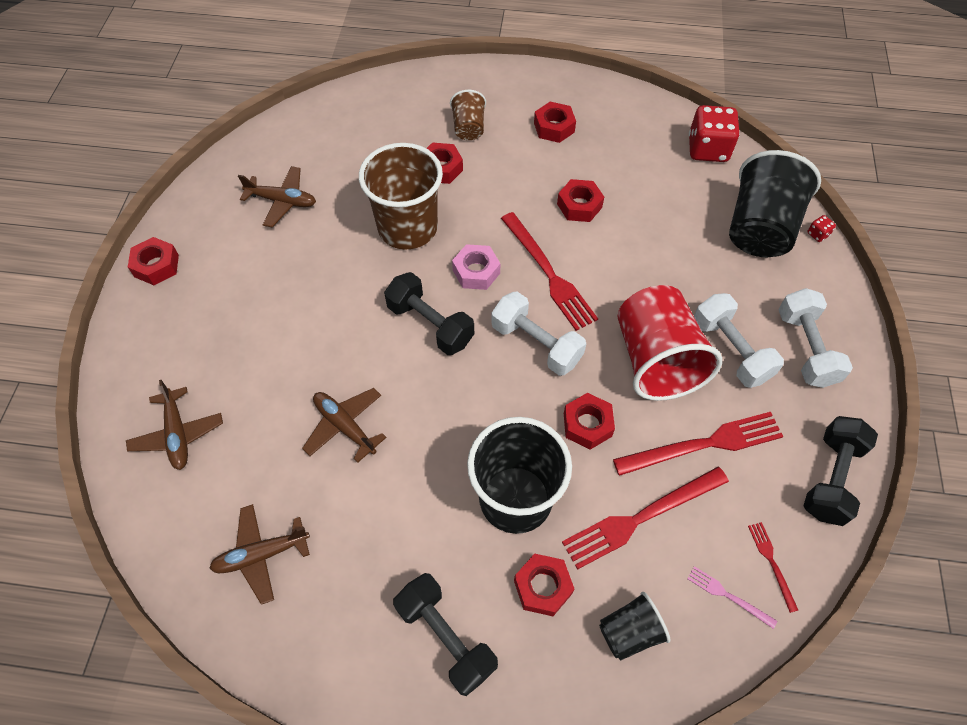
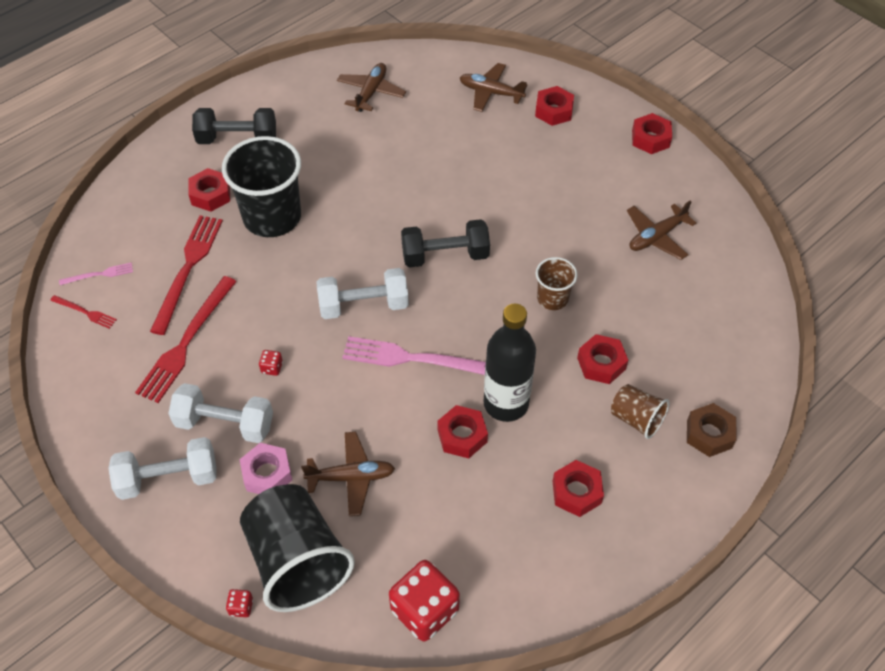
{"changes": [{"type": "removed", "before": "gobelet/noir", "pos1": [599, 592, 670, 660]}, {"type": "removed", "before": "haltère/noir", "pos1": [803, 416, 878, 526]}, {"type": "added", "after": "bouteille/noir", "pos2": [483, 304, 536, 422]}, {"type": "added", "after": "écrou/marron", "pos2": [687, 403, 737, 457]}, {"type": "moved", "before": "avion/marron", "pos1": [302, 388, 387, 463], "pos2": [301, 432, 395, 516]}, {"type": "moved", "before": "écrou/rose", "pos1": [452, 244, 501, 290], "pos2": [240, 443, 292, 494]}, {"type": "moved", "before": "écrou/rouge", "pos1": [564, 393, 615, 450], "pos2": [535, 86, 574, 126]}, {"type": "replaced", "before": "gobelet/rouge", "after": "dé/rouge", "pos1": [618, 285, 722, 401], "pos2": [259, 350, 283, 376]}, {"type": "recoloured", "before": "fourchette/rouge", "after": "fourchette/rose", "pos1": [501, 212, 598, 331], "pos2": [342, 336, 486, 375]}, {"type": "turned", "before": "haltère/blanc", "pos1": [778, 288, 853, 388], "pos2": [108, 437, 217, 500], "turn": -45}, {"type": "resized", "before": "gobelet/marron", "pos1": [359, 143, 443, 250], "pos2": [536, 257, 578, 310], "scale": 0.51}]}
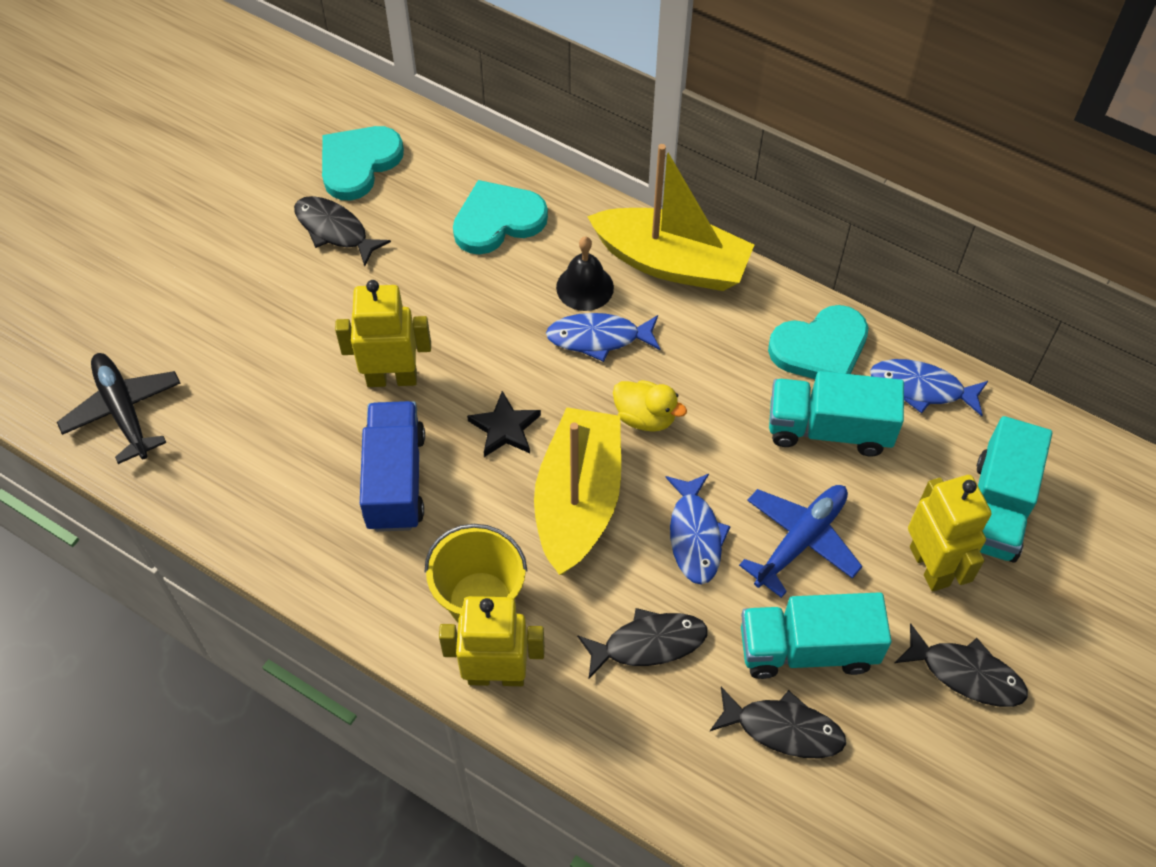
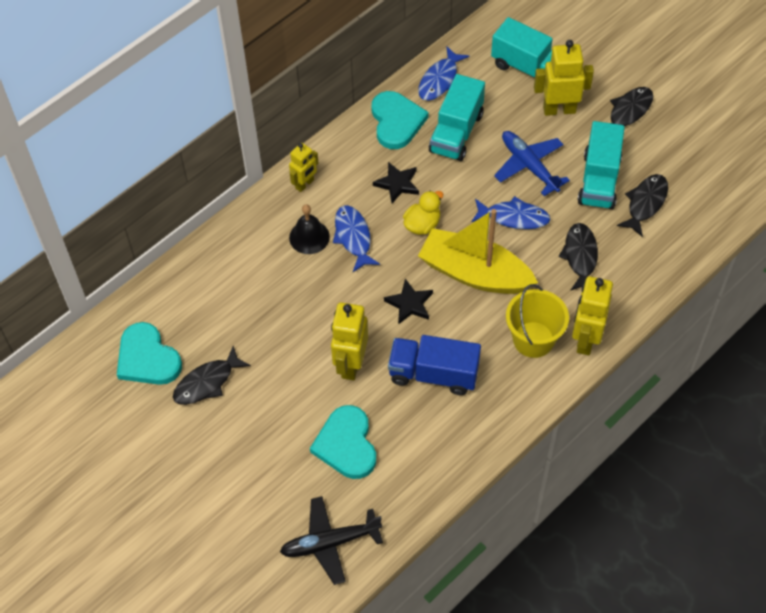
{"changes": [{"type": "added", "after": "étoile/noir", "pos2": [373, 162, 419, 203]}, {"type": "moved", "before": "cœur/turquoise", "pos1": [453, 180, 548, 255], "pos2": [310, 405, 376, 479]}, {"type": "replaced", "before": "bateau/jaune", "after": "robot/jaune", "pos1": [587, 144, 754, 291], "pos2": [289, 143, 318, 192]}, {"type": "turned", "before": "poisson/bleu", "pos1": [546, 313, 660, 362], "pos2": [333, 205, 380, 272], "turn": 150}]}
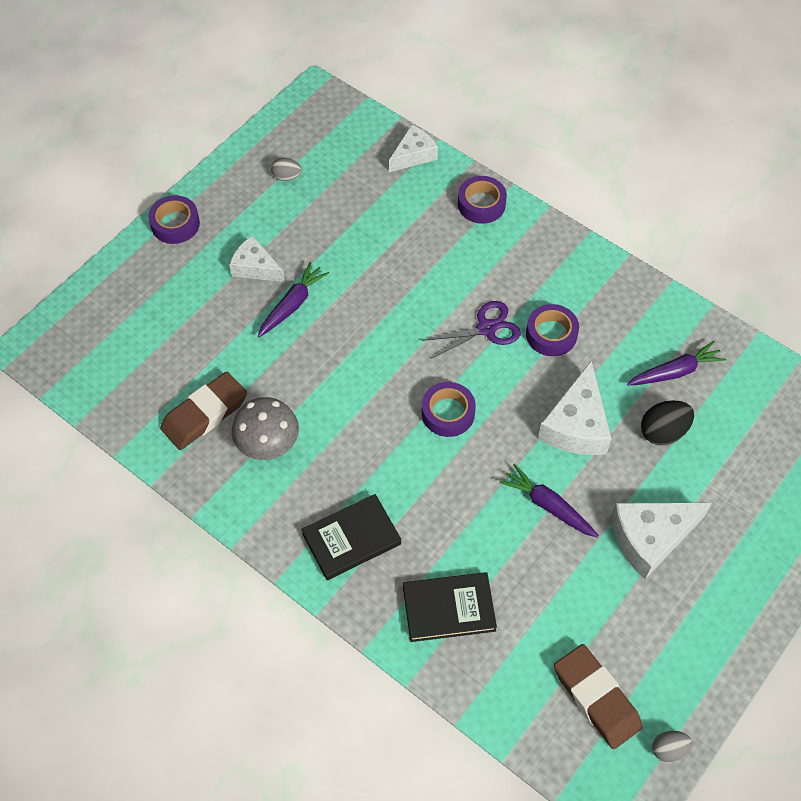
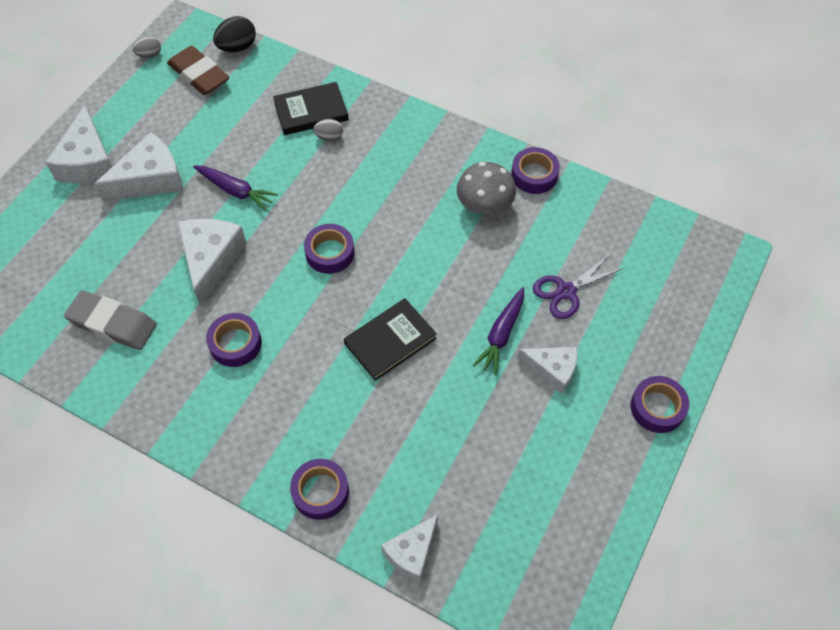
{"changes": [{"type": "removed", "before": "gomme/marron", "pos1": [160, 372, 247, 450]}, {"type": "added", "after": "fromage/blanc", "pos2": [45, 105, 112, 184]}, {"type": "added", "after": "ruban adhésif/violet", "pos2": [511, 147, 560, 194]}, {"type": "moved", "before": "œuf/gris", "pos1": [271, 158, 302, 181], "pos2": [313, 119, 343, 141]}, {"type": "moved", "before": "livre/noir", "pos1": [301, 494, 401, 580], "pos2": [344, 298, 437, 381]}, {"type": "moved", "before": "ciseaux/violet", "pos1": [422, 301, 521, 359], "pos2": [533, 254, 624, 319]}, {"type": "moved", "before": "œuf/noir", "pos1": [641, 400, 694, 445], "pos2": [213, 16, 256, 52]}, {"type": "replaced", "before": "carotte/violet", "after": "gomme/gris", "pos1": [627, 341, 726, 386], "pos2": [64, 290, 157, 350]}]}
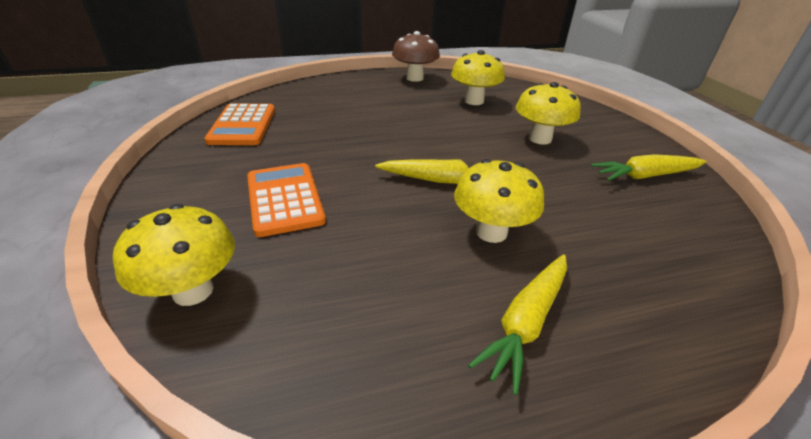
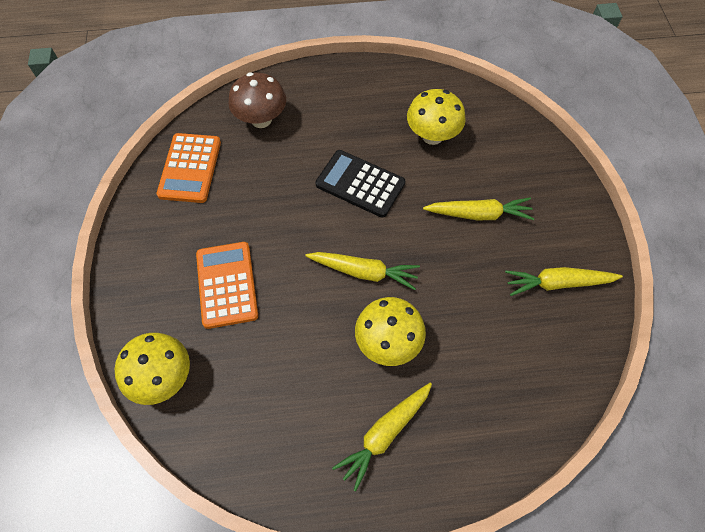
{"changes": [{"type": "added", "after": "calculatrice/noir", "pos2": [315, 150, 405, 218]}, {"type": "moved", "before": "champignon/marron", "pos1": [392, 31, 440, 82], "pos2": [228, 72, 286, 128]}, {"type": "replaced", "before": "champignon/jaune", "after": "carotte/jaune", "pos1": [516, 82, 581, 145], "pos2": [423, 197, 534, 220]}]}
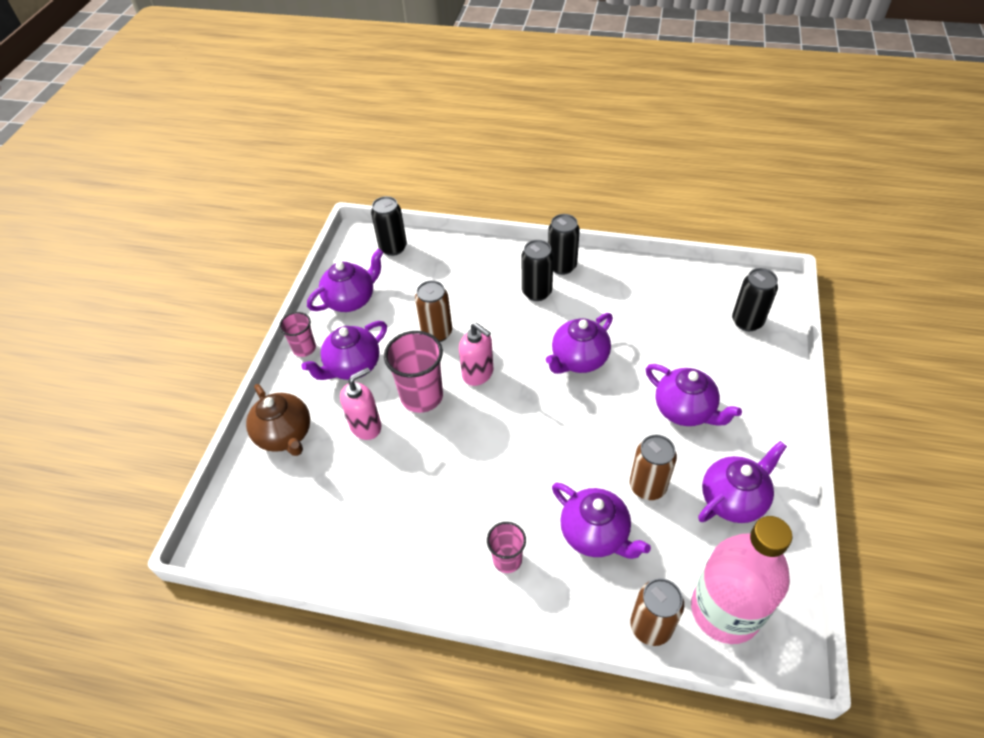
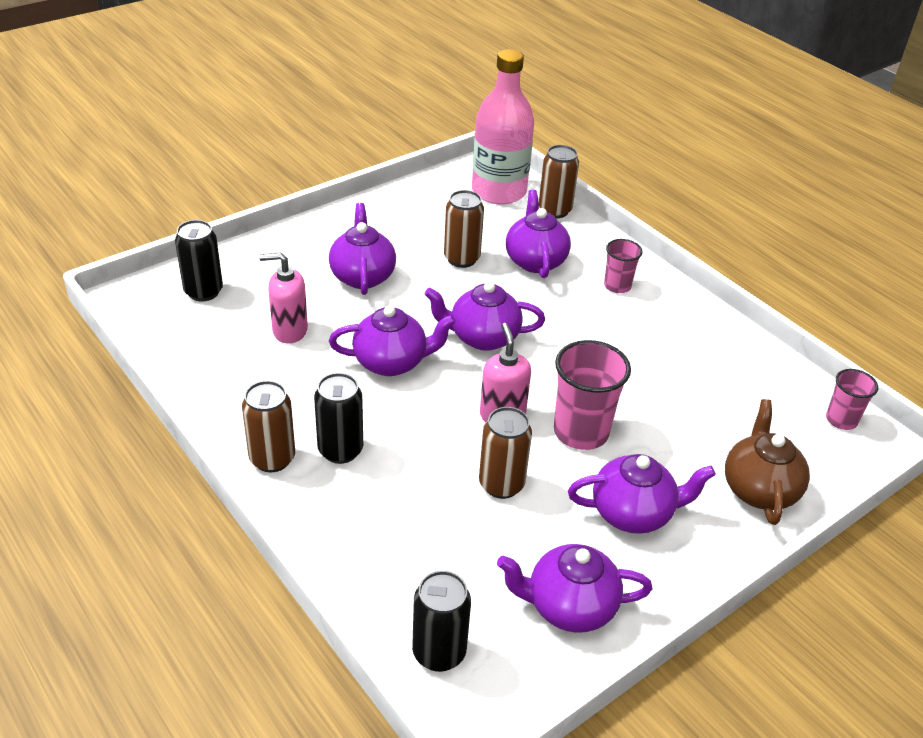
{"changes": [{"type": "moved", "before": "gobelet/rose", "pos1": [279, 312, 316, 357], "pos2": [826, 369, 878, 430]}, {"type": "moved", "before": "distributeur de savon/rose", "pos1": [340, 367, 381, 440], "pos2": [259, 253, 308, 344]}, {"type": "moved", "before": "théière/violet", "pos1": [698, 441, 787, 523], "pos2": [424, 281, 545, 351]}, {"type": "recoloured", "before": "canette/noir", "after": "canette/marron", "pos1": [548, 214, 580, 275], "pos2": [242, 381, 295, 472]}]}
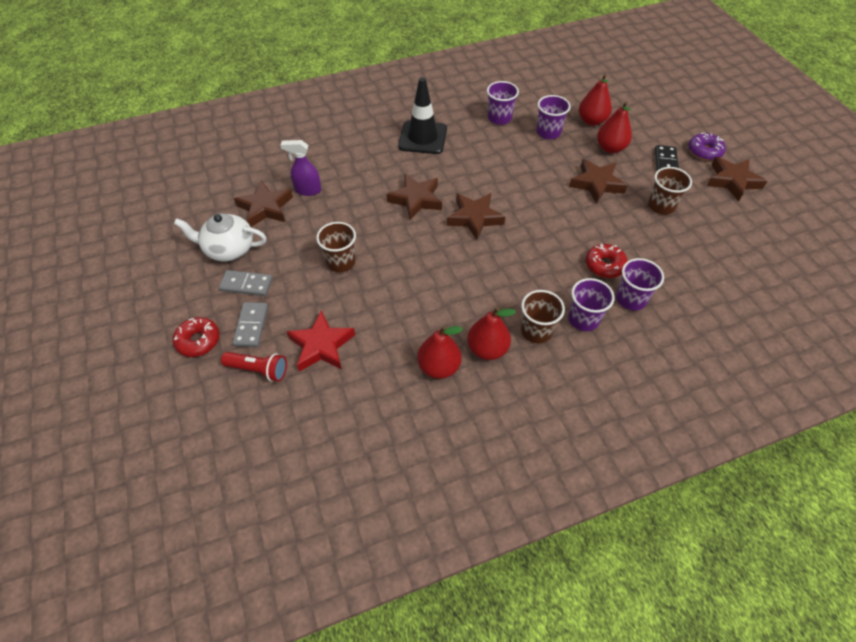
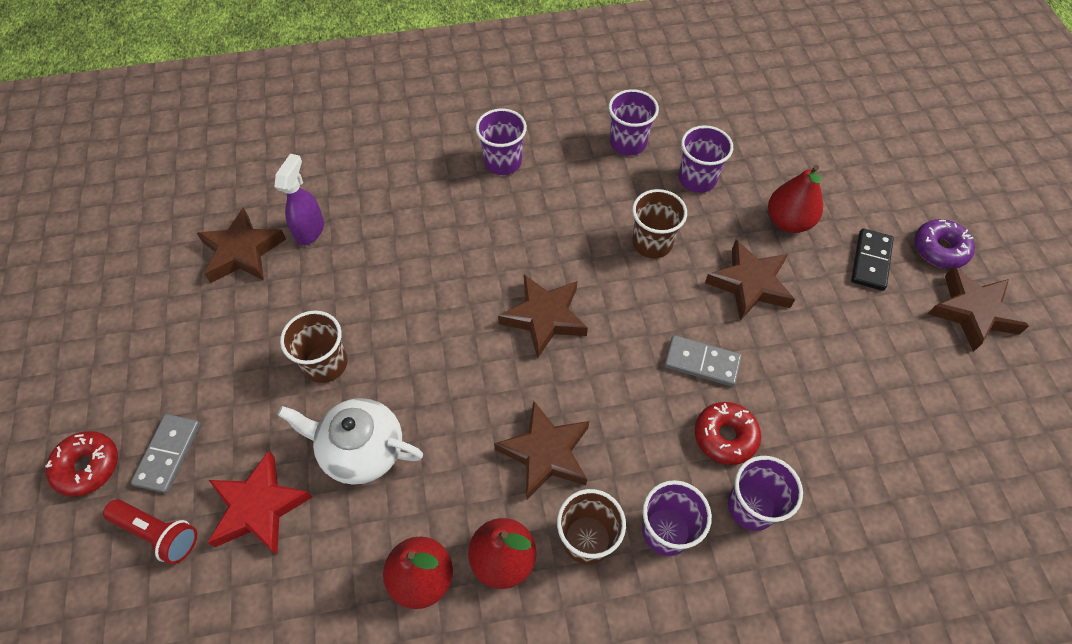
{"changes": [{"type": "removed", "before": "poire/rouge", "pos1": [579, 74, 612, 126]}, {"type": "moved", "before": "théière/blanc", "pos1": [174, 213, 267, 262], "pos2": [277, 398, 423, 485]}, {"type": "moved", "before": "domino/gris", "pos1": [219, 270, 273, 296], "pos2": [664, 335, 741, 387]}, {"type": "moved", "before": "étoile/marron", "pos1": [386, 174, 442, 220], "pos2": [494, 400, 589, 500]}, {"type": "moved", "before": "gobelet/marron", "pos1": [648, 167, 692, 215], "pos2": [632, 189, 687, 258]}, {"type": "replaced", "before": "cône de chantier/noir", "after": "gobelet/violet", "pos1": [398, 77, 447, 154], "pos2": [476, 109, 527, 175]}, {"type": "turned", "before": "vaporisateur/violet", "pos1": [280, 140, 321, 196], "pos2": [275, 154, 324, 246], "turn": 90}]}
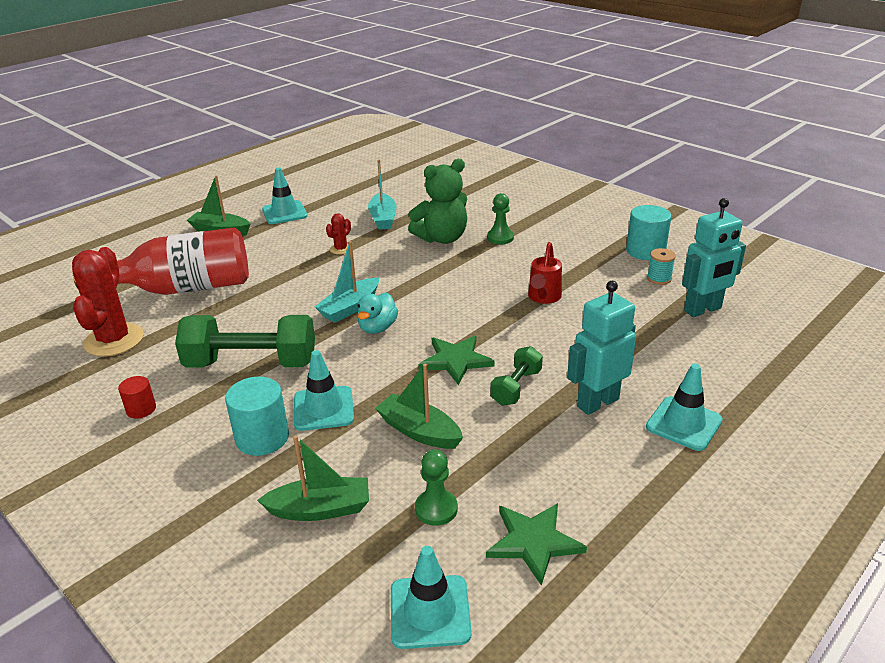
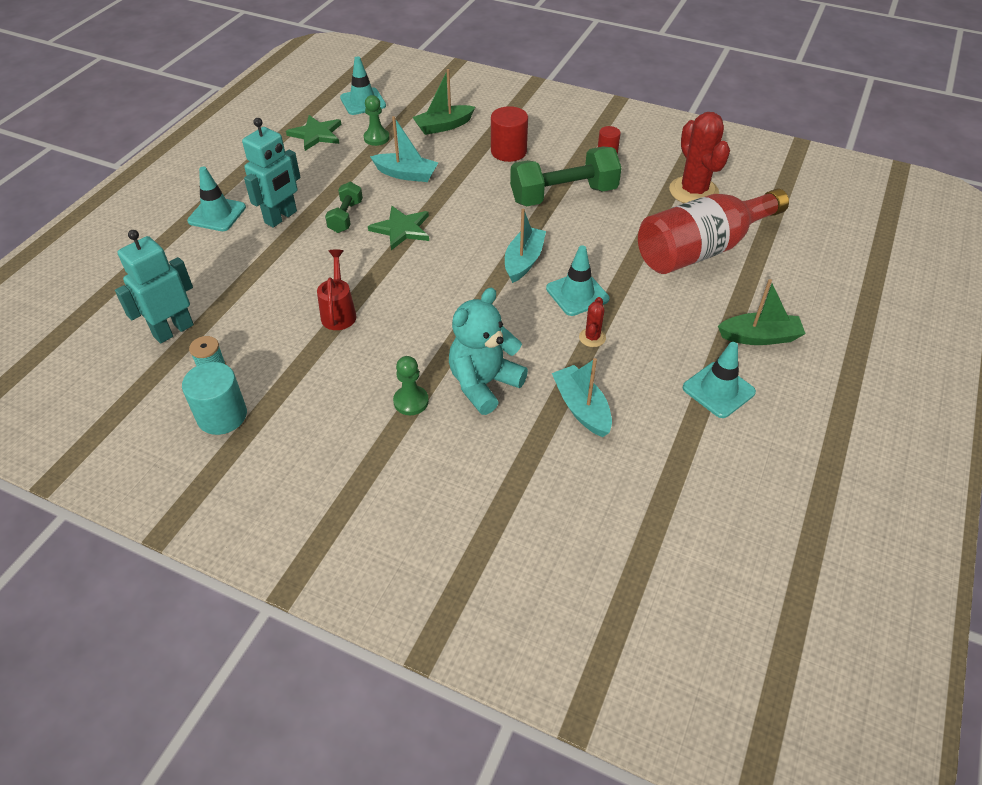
{"changes": [{"type": "removed", "before": "canard/turquoise", "pos1": [357, 292, 398, 334]}, {"type": "moved", "before": "cône de chantier/turquoise", "pos1": [294, 350, 354, 431], "pos2": [546, 245, 609, 316]}, {"type": "recoloured", "before": "cylindre/turquoise", "after": "cylindre/rouge", "pos1": [225, 377, 289, 456], "pos2": [491, 106, 528, 162]}, {"type": "recoloured", "before": "bateau/vert", "after": "bateau/turquoise", "pos1": [375, 364, 463, 449], "pos2": [370, 116, 438, 182]}, {"type": "recoloured", "before": "ours en peluche/vert", "after": "ours en peluche/turquoise", "pos1": [408, 159, 467, 244], "pos2": [449, 287, 528, 415]}]}
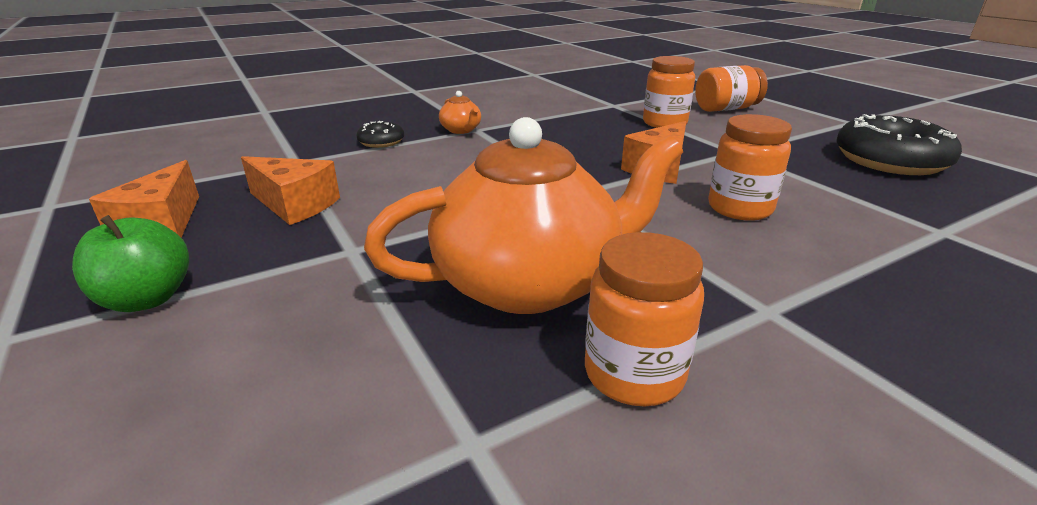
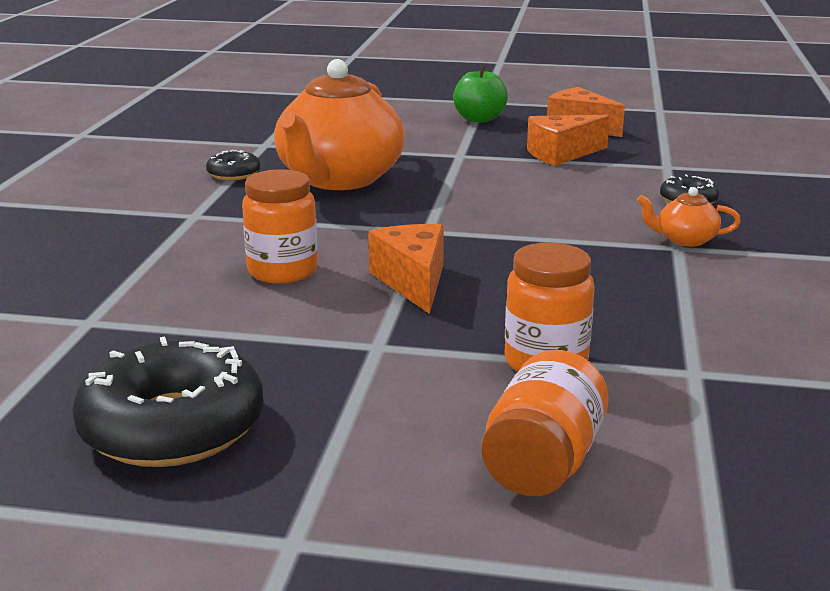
{"changes": [{"type": "replaced", "before": "bocal/orange", "after": "beignet/noir", "pos1": [585, 232, 704, 406], "pos2": [206, 150, 261, 181]}]}
